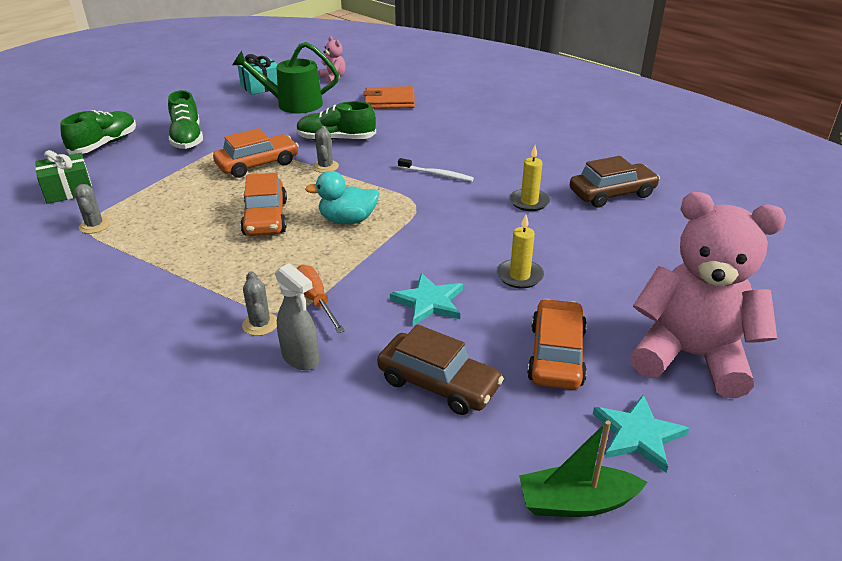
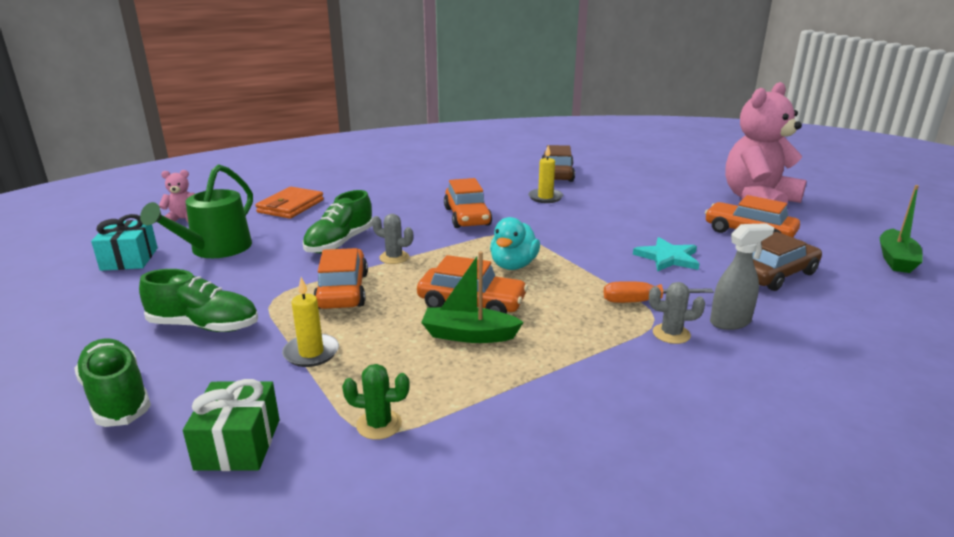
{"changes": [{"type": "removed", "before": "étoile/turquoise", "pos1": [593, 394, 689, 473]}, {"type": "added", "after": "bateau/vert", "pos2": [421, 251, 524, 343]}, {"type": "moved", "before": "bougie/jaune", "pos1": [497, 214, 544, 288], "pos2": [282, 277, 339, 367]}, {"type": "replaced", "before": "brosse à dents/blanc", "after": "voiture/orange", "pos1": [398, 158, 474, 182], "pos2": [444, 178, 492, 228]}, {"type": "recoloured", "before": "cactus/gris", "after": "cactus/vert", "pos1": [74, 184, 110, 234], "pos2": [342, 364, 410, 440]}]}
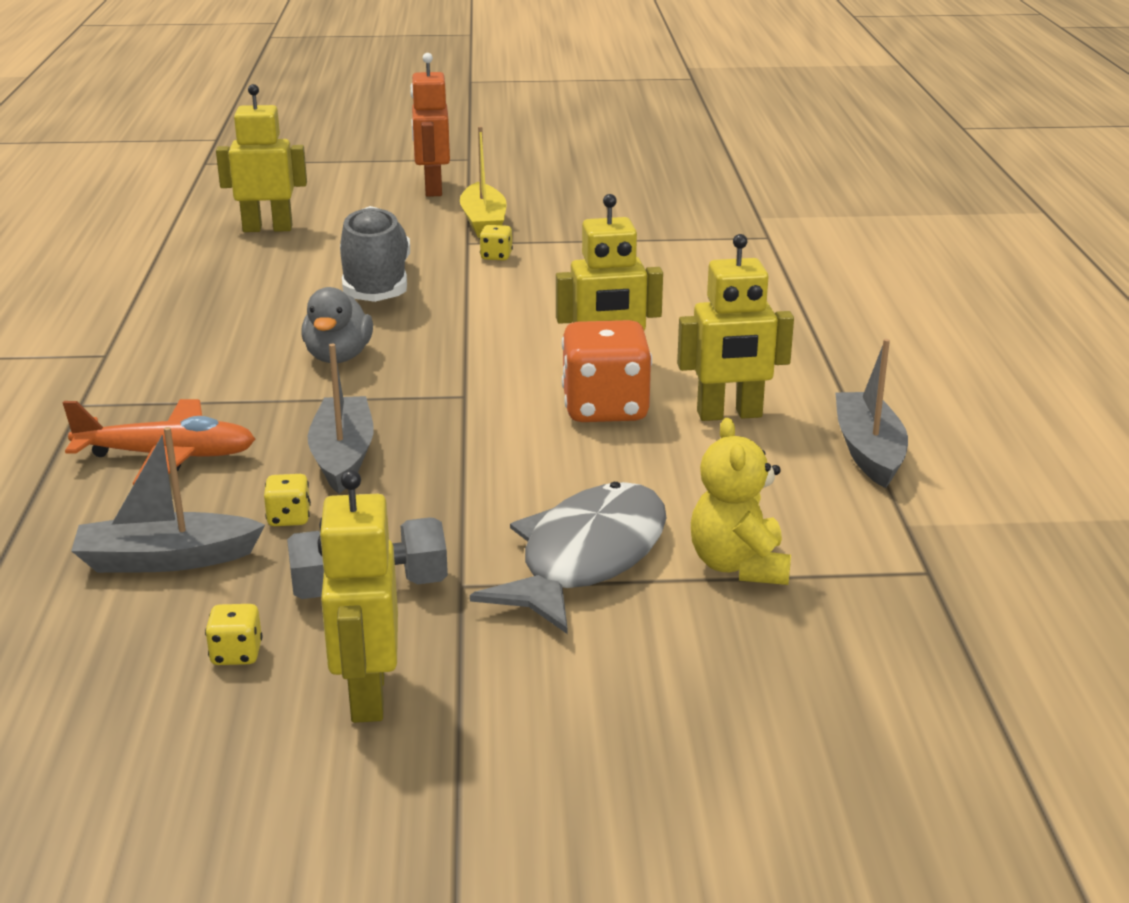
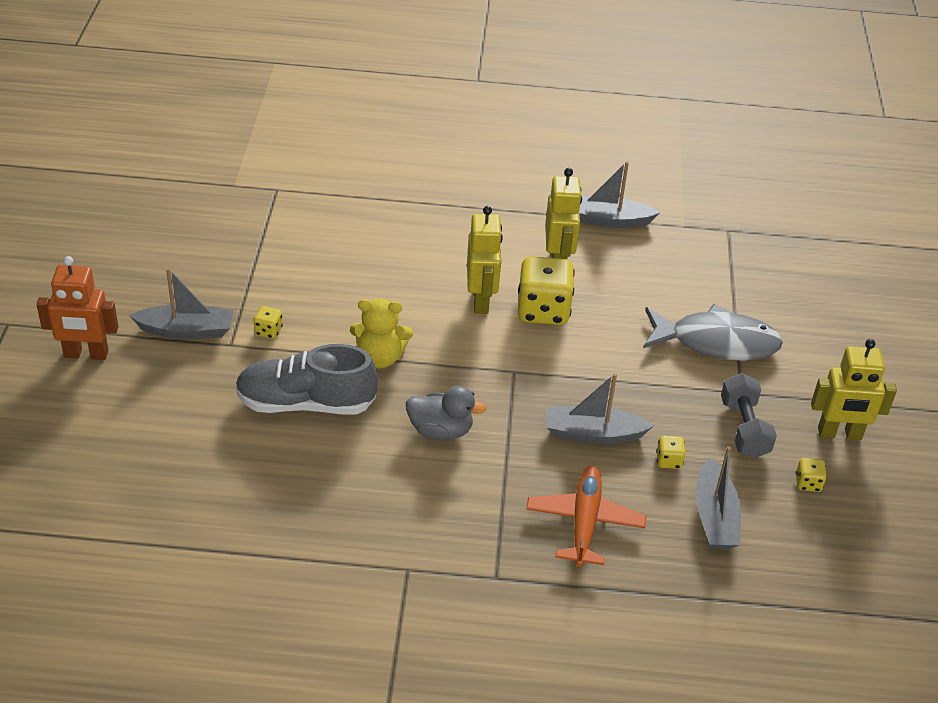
{"changes": [{"type": "removed", "before": "robot/jaune", "pos1": [216, 84, 307, 232]}, {"type": "moved", "before": "ours en peluche/jaune", "pos1": [691, 418, 791, 585], "pos2": [350, 299, 413, 368]}, {"type": "recoloured", "before": "bateau/jaune", "after": "bateau/gris", "pos1": [460, 126, 507, 238], "pos2": [129, 268, 233, 339]}, {"type": "recoloured", "before": "dé/orange", "after": "dé/jaune", "pos1": [562, 320, 652, 422], "pos2": [518, 256, 575, 325]}, {"type": "turned", "before": "poisson/gris", "pos1": [470, 482, 667, 634], "pos2": [643, 304, 783, 361], "turn": 150}]}
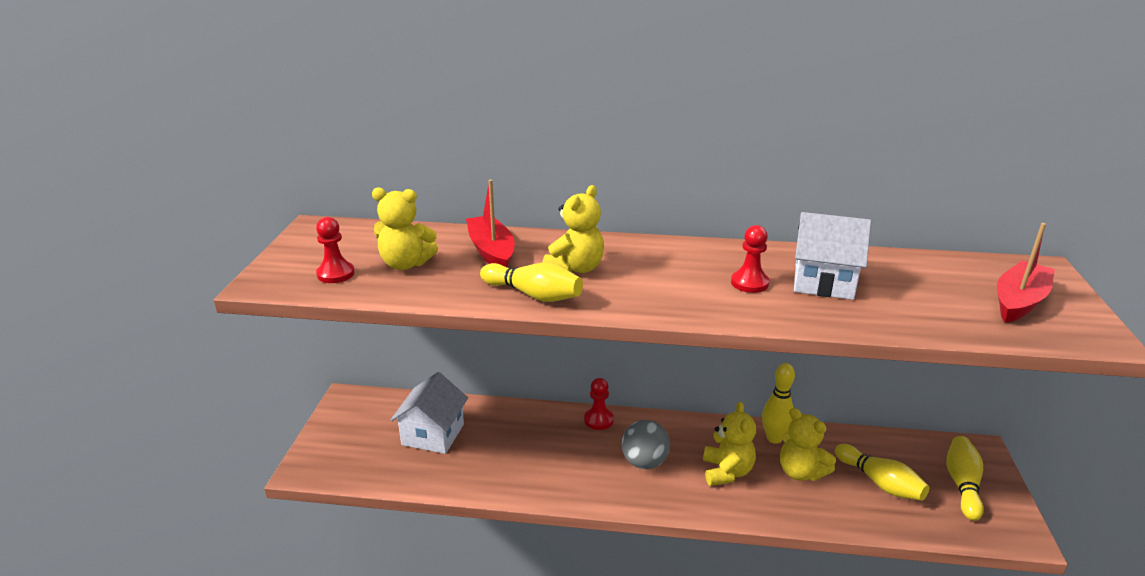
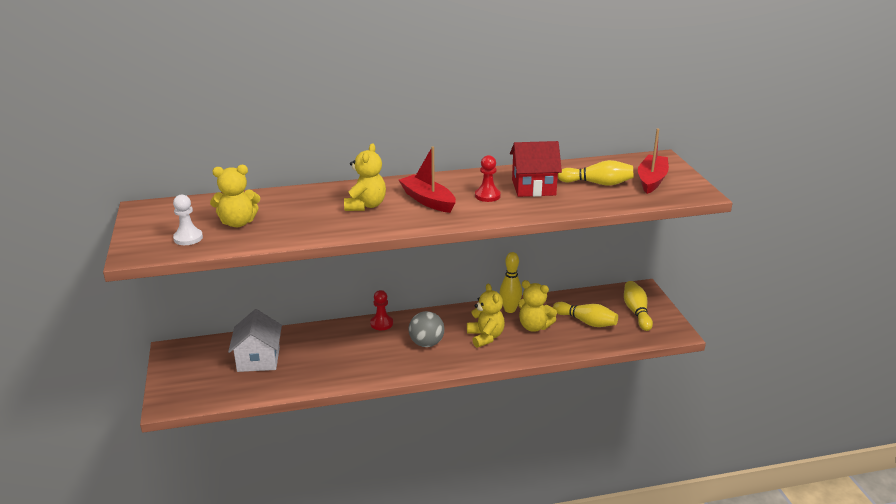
{"changes": [{"type": "moved", "before": "bateau/rouge", "pos1": [466, 179, 515, 268], "pos2": [399, 146, 456, 213]}, {"type": "moved", "before": "quille/jaune", "pos1": [480, 263, 583, 302], "pos2": [558, 160, 633, 186]}, {"type": "recoloured", "before": "pion/rouge", "after": "pion/blanc", "pos1": [316, 217, 355, 283], "pos2": [173, 195, 203, 245]}, {"type": "recoloured", "before": "maison/blanc", "after": "maison/rouge", "pos1": [794, 212, 871, 300], "pos2": [510, 141, 562, 197]}]}
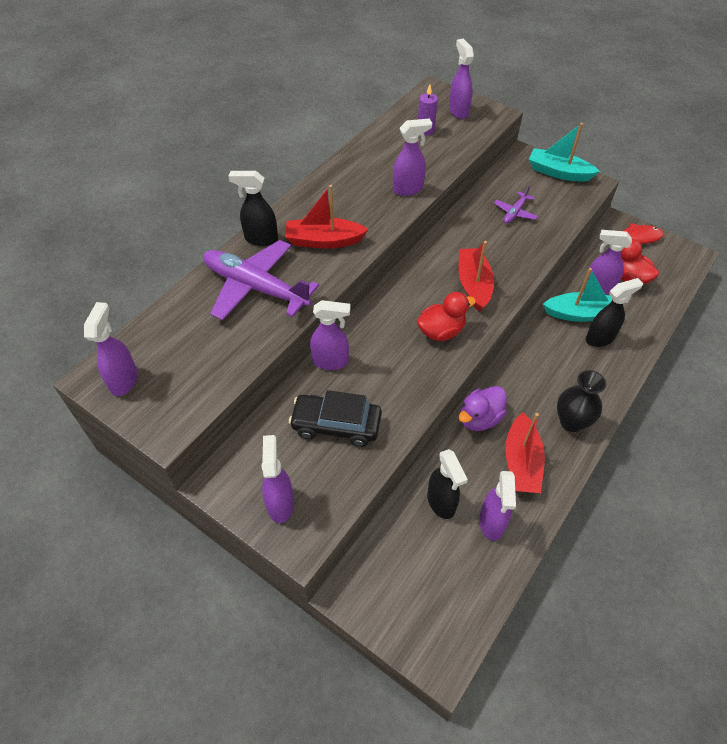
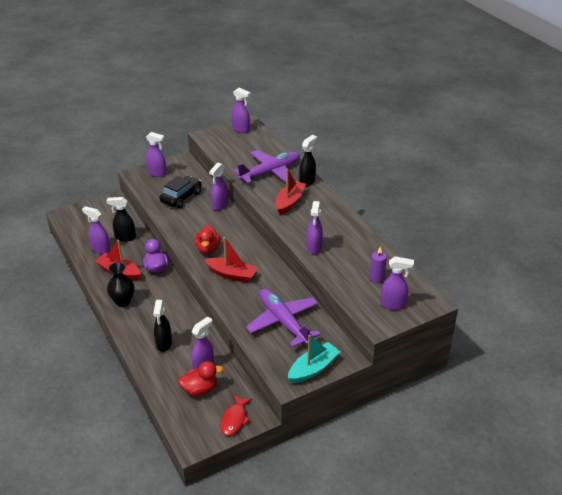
{"changes": [{"type": "removed", "before": "bateau/turquoise", "pos1": [543, 268, 612, 322]}, {"type": "resized", "before": "avion/violet", "pos1": [494, 186, 538, 224], "pos2": [246, 289, 321, 347], "scale": 2.14}]}
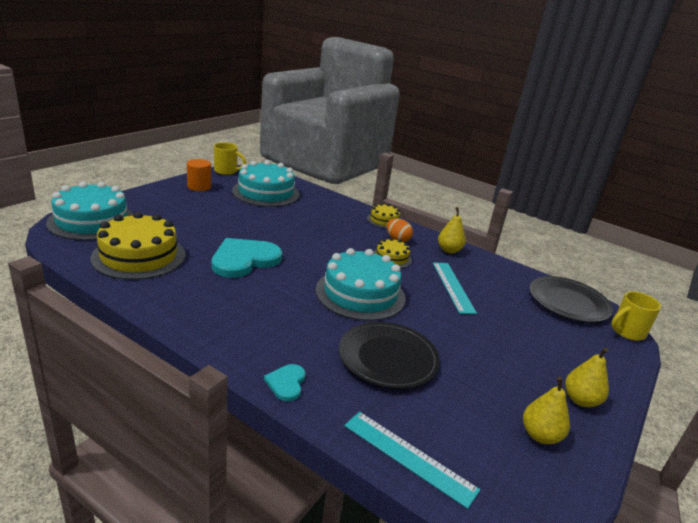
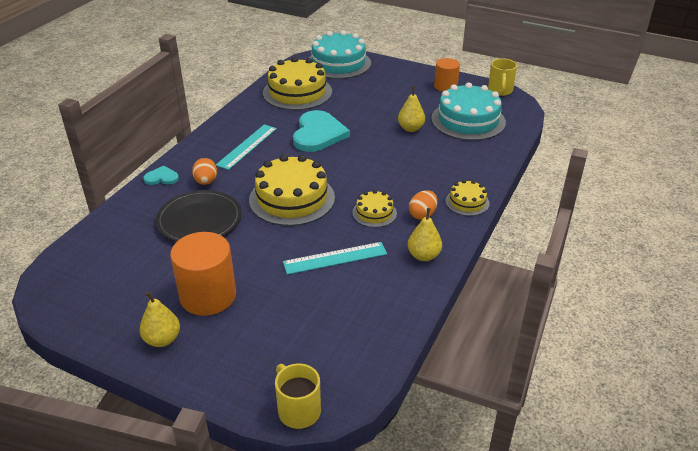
{"changes": [{"type": "removed", "before": "assiette/noir", "pos1": [529, 276, 613, 323]}, {"type": "added", "after": "cylindre/orange", "pos2": [170, 232, 236, 316]}, {"type": "added", "after": "œuf/orange", "pos2": [192, 158, 217, 185]}, {"type": "moved", "before": "règle/turquoise", "pos1": [345, 412, 480, 509], "pos2": [216, 124, 277, 170]}, {"type": "moved", "before": "poire/jaune", "pos1": [523, 377, 570, 444], "pos2": [398, 86, 425, 132]}, {"type": "recoloured", "before": "gâteau/turquoise", "after": "gâteau/jaune", "pos1": [315, 248, 406, 321], "pos2": [249, 155, 335, 226]}, {"type": "turned", "before": "cœur/turquoise", "pos1": [212, 238, 282, 278], "pos2": [293, 110, 350, 152], "turn": 60}]}
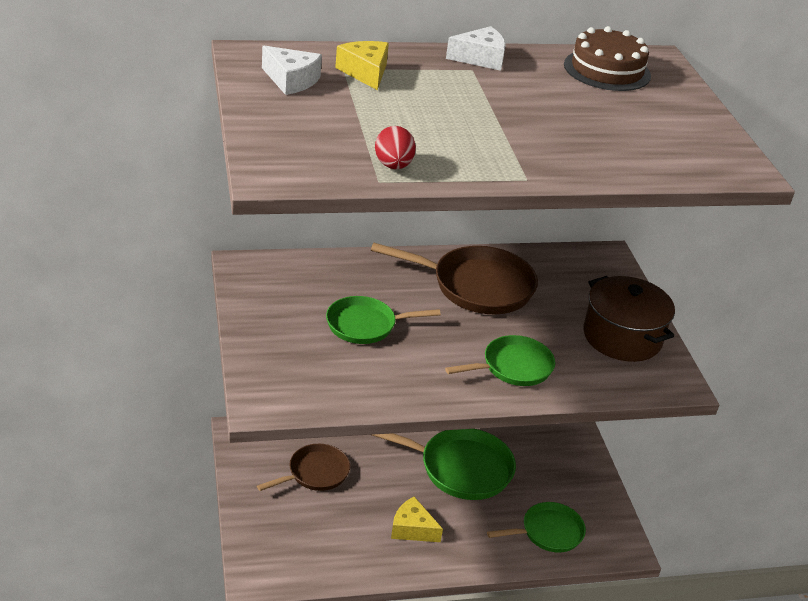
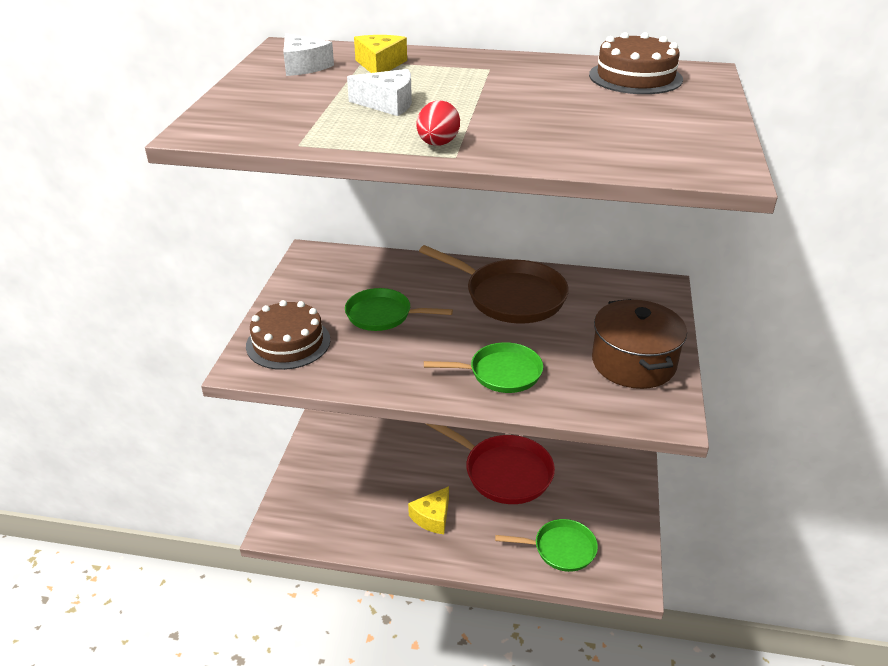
{"changes": [{"type": "removed", "before": "poêle/marron", "pos1": [257, 444, 350, 491]}, {"type": "added", "after": "gâteau/marron", "pos2": [246, 300, 330, 370]}, {"type": "moved", "before": "œuf/rouge", "pos1": [375, 126, 416, 169], "pos2": [416, 101, 460, 146]}, {"type": "moved", "before": "fromage/blanc", "pos1": [446, 26, 506, 71], "pos2": [347, 69, 412, 116]}, {"type": "recoloured", "before": "poêle/vert", "after": "poêle/rouge", "pos1": [372, 429, 516, 500], "pos2": [426, 424, 555, 504]}, {"type": "turned", "before": "fromage/jaune", "pos1": [391, 496, 443, 542], "pos2": [408, 486, 449, 534], "turn": -105}]}
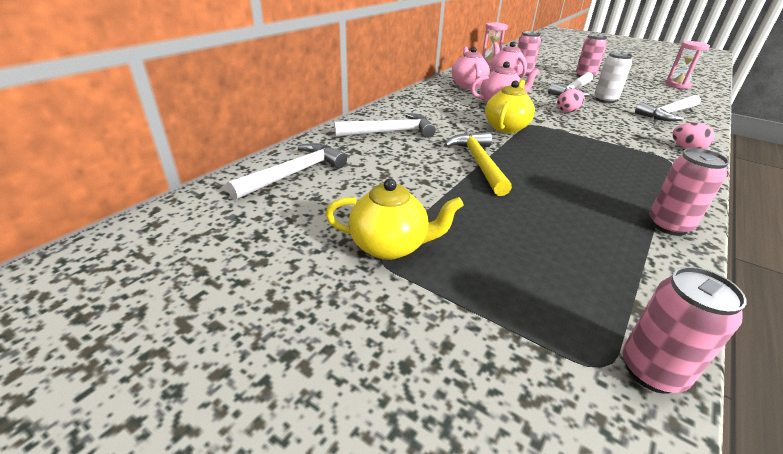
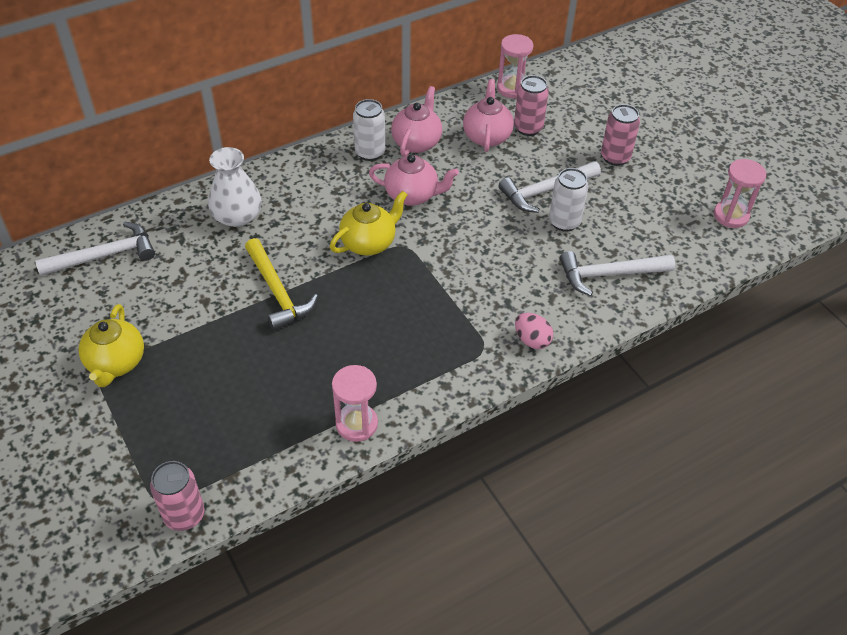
{"changes": [{"type": "removed", "before": "œuf/rose", "pos1": [557, 88, 584, 113]}, {"type": "added", "after": "canette/blanc", "pos2": [353, 99, 385, 161]}, {"type": "replaced", "before": "marteau/blanc", "after": "vase/blanc", "pos1": [334, 113, 436, 138], "pos2": [208, 147, 262, 227]}, {"type": "replaced", "before": "canette/rose", "after": "sablier/rose", "pos1": [649, 148, 729, 236], "pos2": [332, 365, 378, 442]}, {"type": "turned", "before": "théière/jaune", "pos1": [325, 178, 464, 260], "pos2": [78, 304, 144, 387], "turn": 60}, {"type": "turned", "before": "marteau/jaune", "pos1": [444, 132, 512, 196], "pos2": [245, 238, 318, 331], "turn": 135}]}
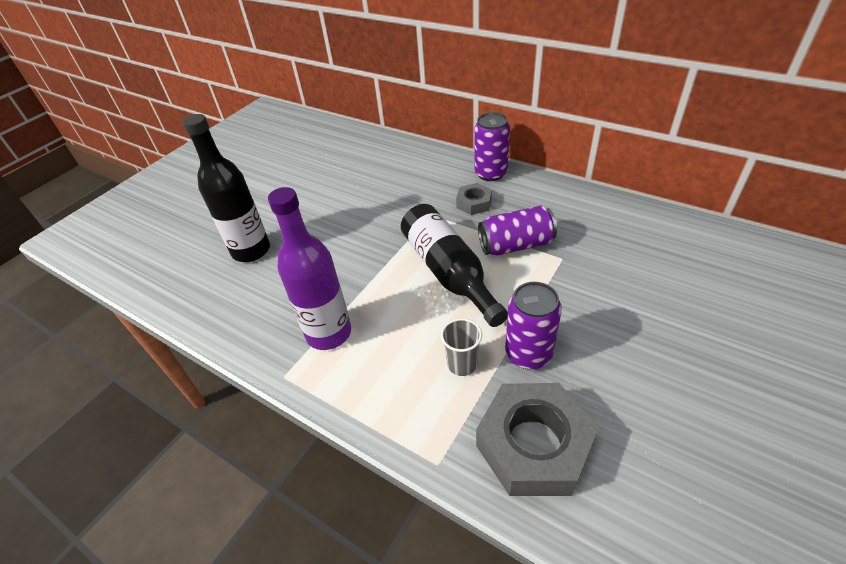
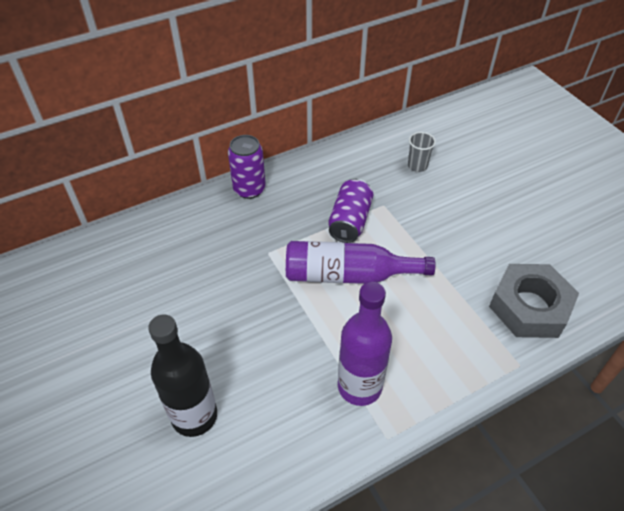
{"changes": [{"type": "removed", "before": "écrou/gris", "pos1": [456, 183, 492, 215]}, {"type": "removed", "before": "canette/violet", "pos1": [505, 282, 562, 369]}, {"type": "moved", "before": "gobelet/gris", "pos1": [441, 318, 482, 376], "pos2": [408, 132, 436, 172]}, {"type": "recoloured", "before": "bouteille/noir", "after": "bouteille/violet", "pos1": [401, 204, 508, 327], "pos2": [286, 241, 435, 284]}]}
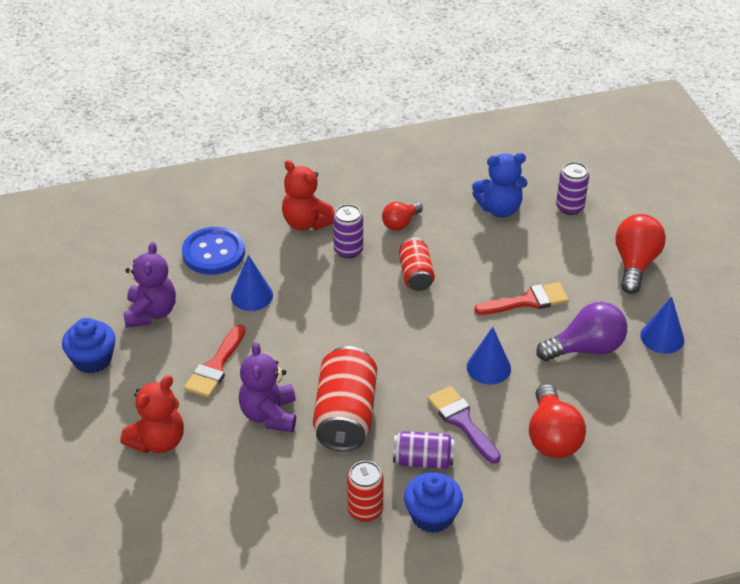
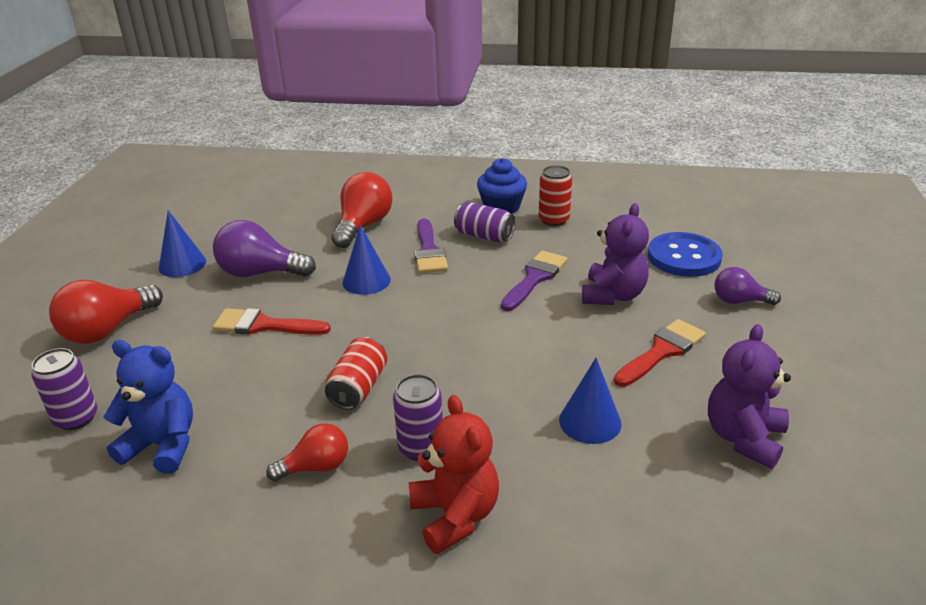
{"changes": [{"type": "removed", "before": "muffin/bleu", "pos1": [62, 318, 115, 374]}, {"type": "moved", "before": "bouton/bleu", "pos1": [182, 227, 245, 275], "pos2": [648, 232, 723, 277]}, {"type": "replaced", "before": "ours en peluche/rouge", "after": "ampoule/violet", "pos1": [120, 375, 184, 453], "pos2": [715, 267, 781, 305]}, {"type": "replaced", "before": "canette/rouge", "after": "pinceau/violet", "pos1": [313, 346, 377, 451], "pos2": [501, 250, 568, 311]}]}
